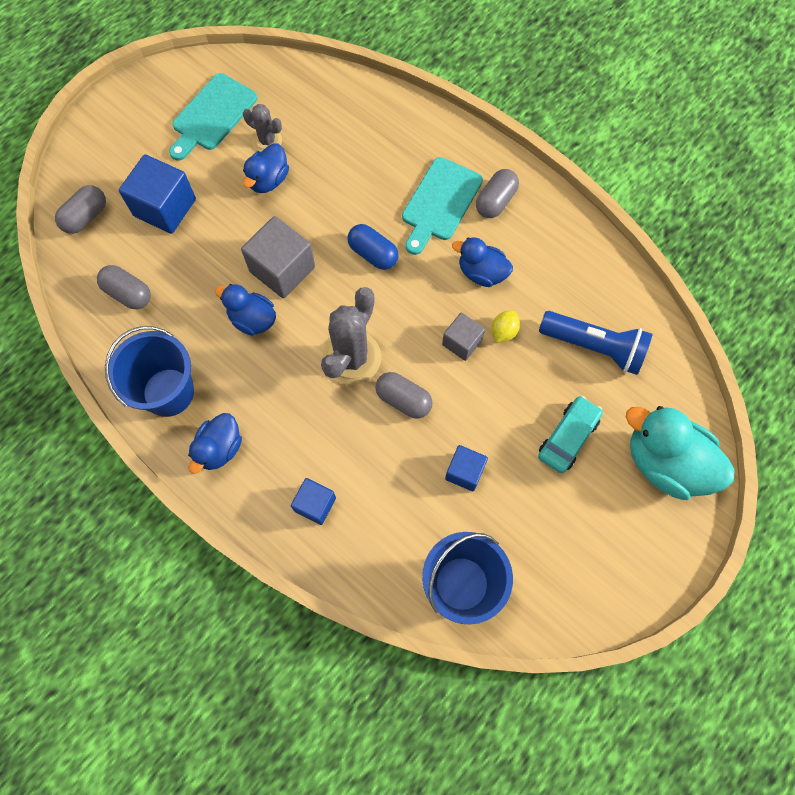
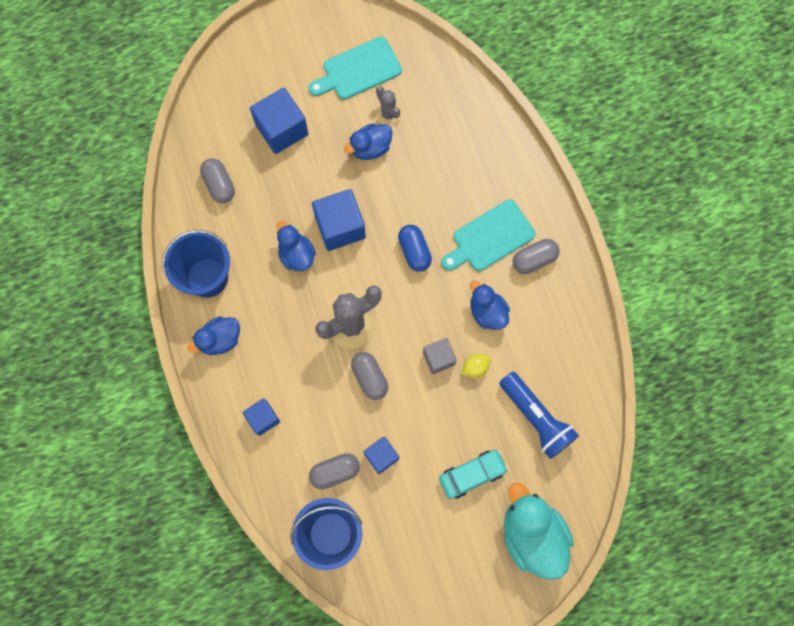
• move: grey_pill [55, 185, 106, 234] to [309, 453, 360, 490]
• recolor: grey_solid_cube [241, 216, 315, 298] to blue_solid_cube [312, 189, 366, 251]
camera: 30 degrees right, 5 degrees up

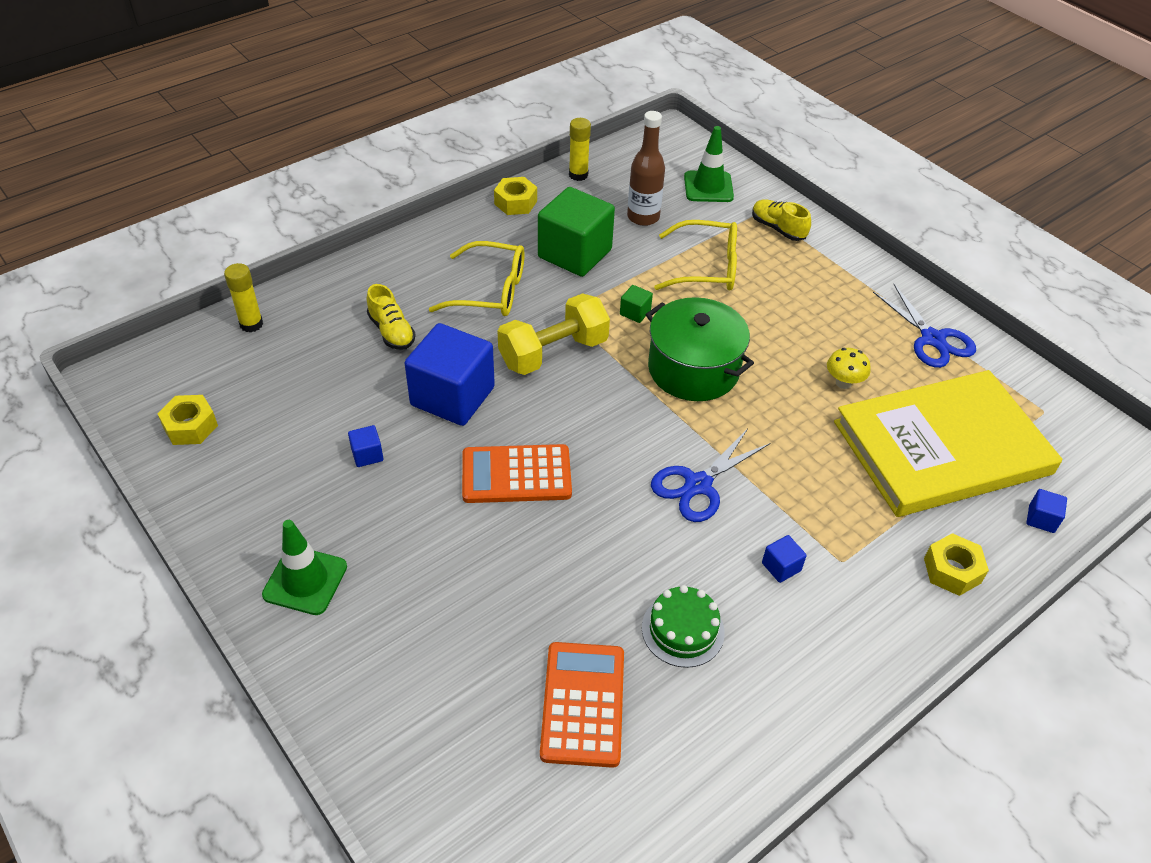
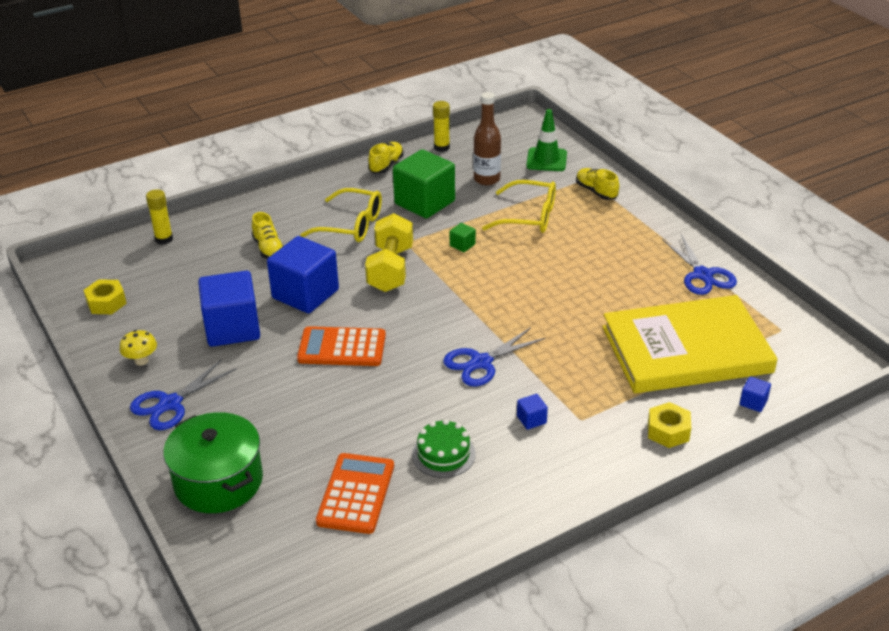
• replace: emerald_traffic_cone [262, 520, 347, 615] to blue_shears [130, 360, 236, 430]
• resize: blue_solid_cube [348, 425, 383, 467] = [198, 271, 260, 347] x2.46
• replace: yellow_hex_nut [494, 177, 537, 215] to yellow_shoe [368, 142, 403, 173]
• rotate: yellow_free_weight [498, 293, 610, 375] = [365, 213, 413, 292] 60 degrees counterclockwise
• move: emerald_stockpot [645, 297, 754, 401] to [163, 412, 263, 513]
• move: yellow_fungus [827, 348, 871, 389] to [120, 330, 157, 366]
camera: 10 degrees right, 10 degrees down

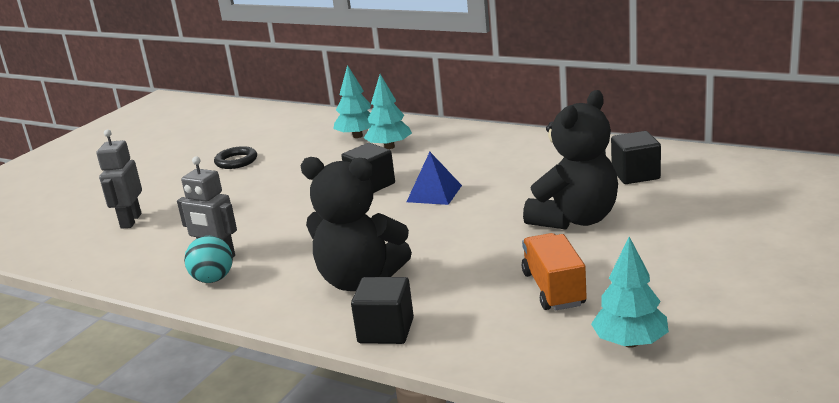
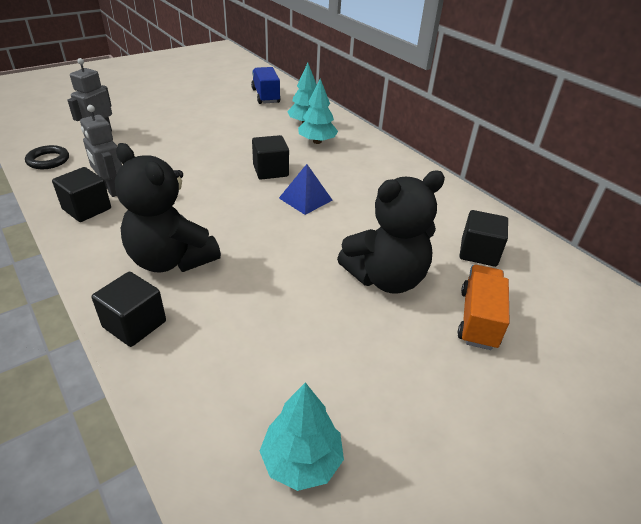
• replace: turquoise_play_ball [184, 236, 233, 283] to ebony_solid_cube [52, 167, 111, 222]
• move: ebony_torus [214, 146, 257, 169] to [25, 145, 69, 169]
• move: orange_truck [522, 233, 587, 310] to [458, 265, 510, 350]
• insert: blue_truck [251, 67, 281, 104]
camera: 20 degrees right, 15 degrees up

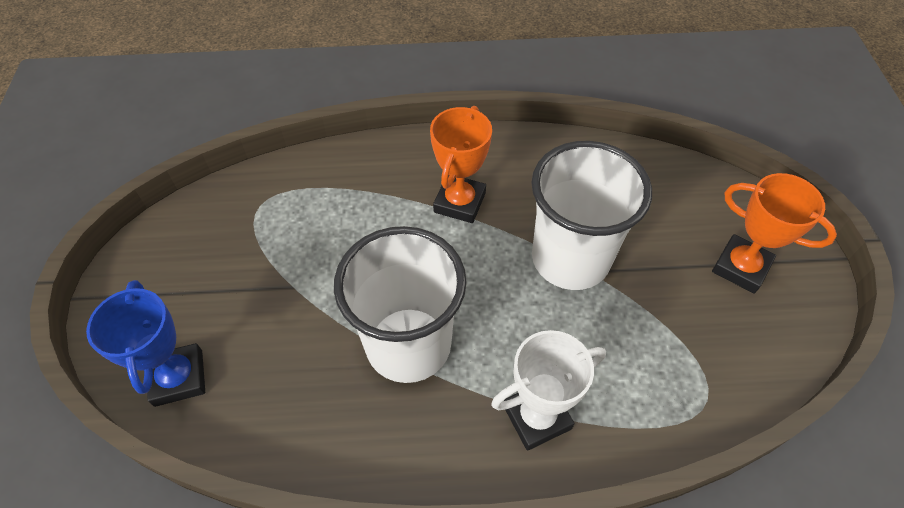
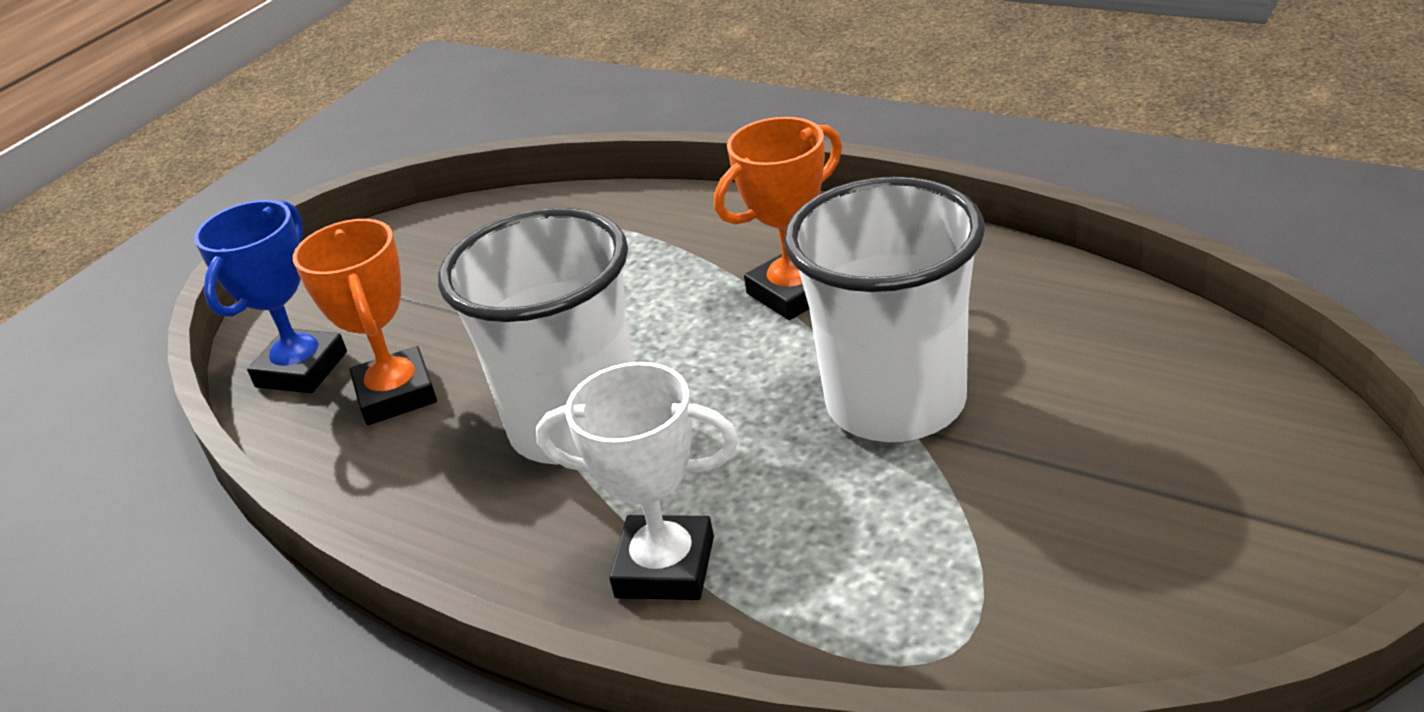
• move: orange_award_cup [712, 173, 837, 294] to [293, 219, 437, 425]
camera: 40 degrees right, 20 degrees down

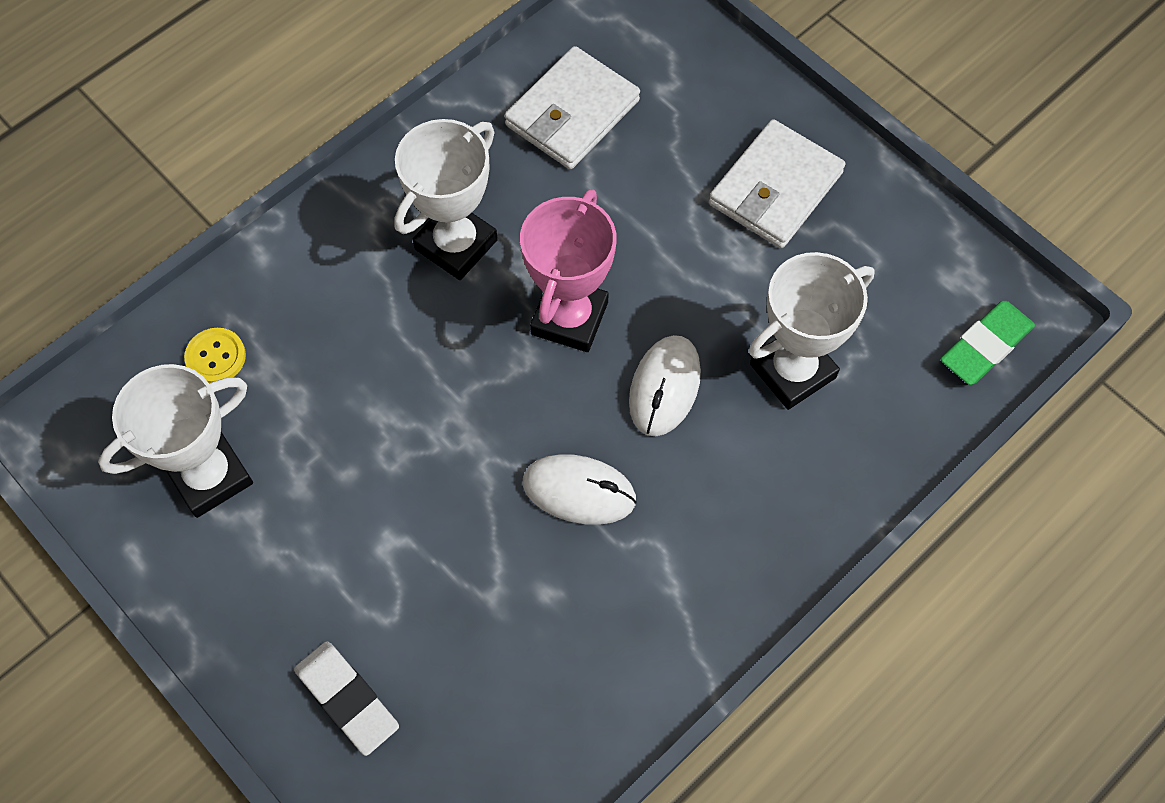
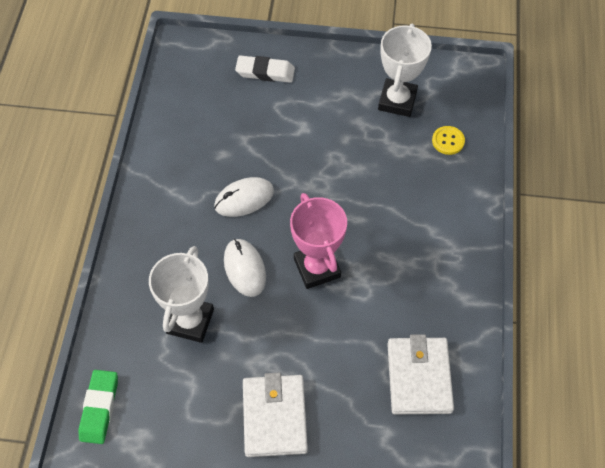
• delete: white_award_cup [394, 119, 498, 280]
camera: 140 degrees right, 5 degrees down

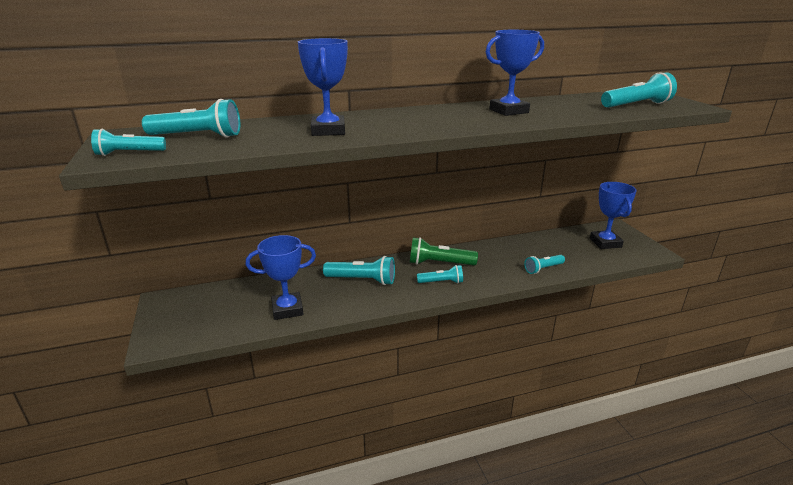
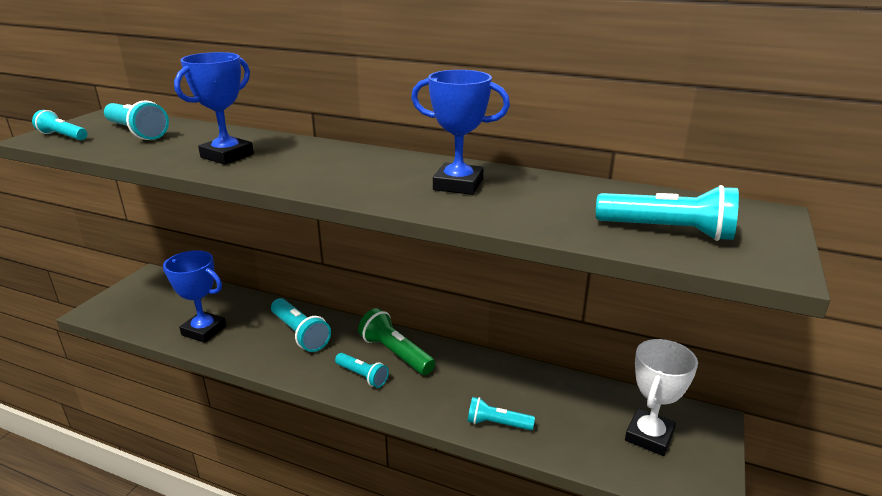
• recolor: blue_award_cup [590, 182, 636, 249] to white_award_cup [625, 339, 698, 456]
camera: 40 degrees right, 0 degrees up

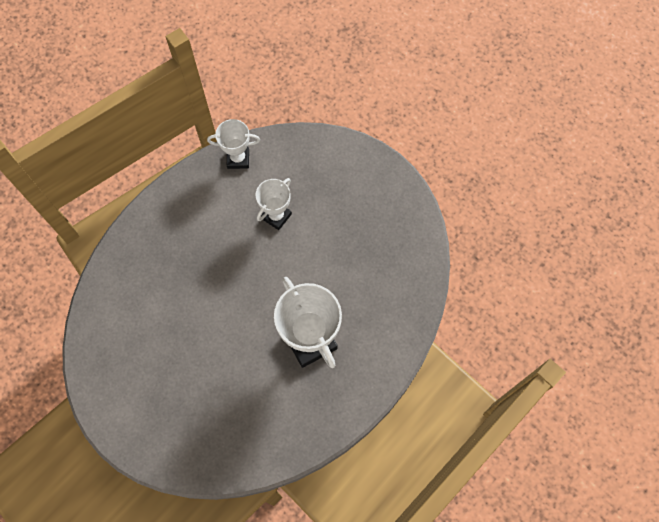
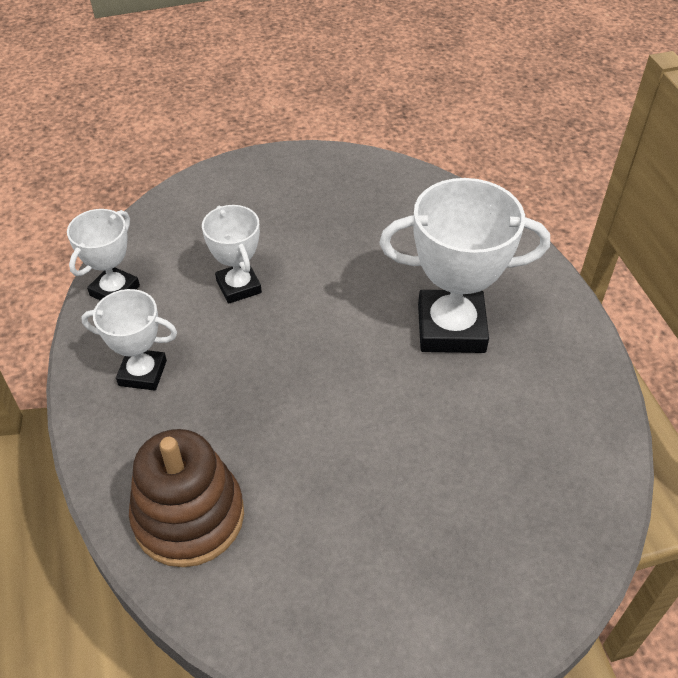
• insert: white_award_cup [81, 289, 177, 391]
• insert: dark_brown_stacking_rings [129, 429, 244, 567]
camera: 60 degrees left, 20 degrees down

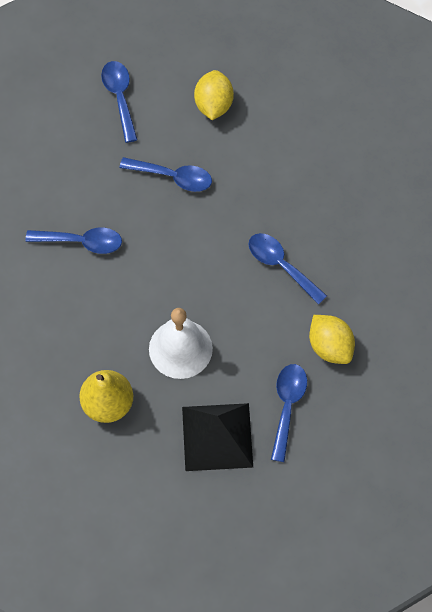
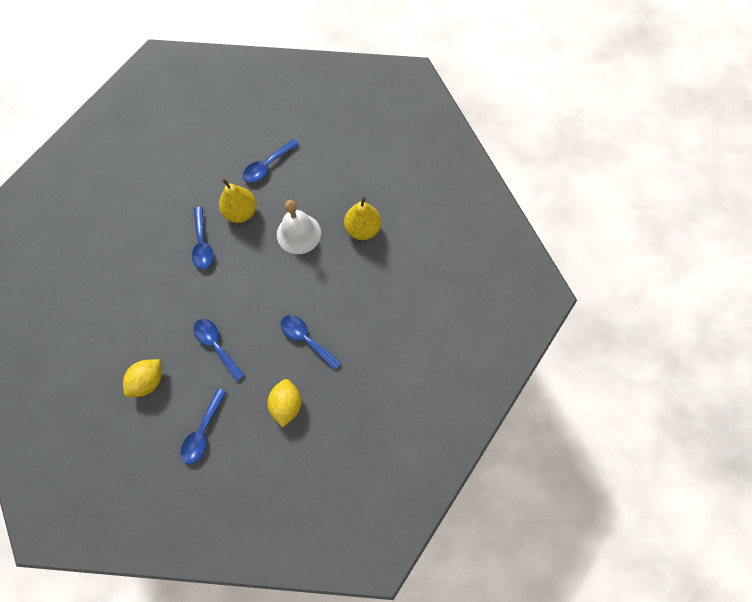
• delete: ebony_pyramid [182, 403, 253, 471]
• move: yellow_citrus_fruit [309, 315, 355, 364] to [268, 379, 301, 428]
• insert: yellow_pear [219, 178, 257, 223]
camera: 145 degrees left, 5 degrees up

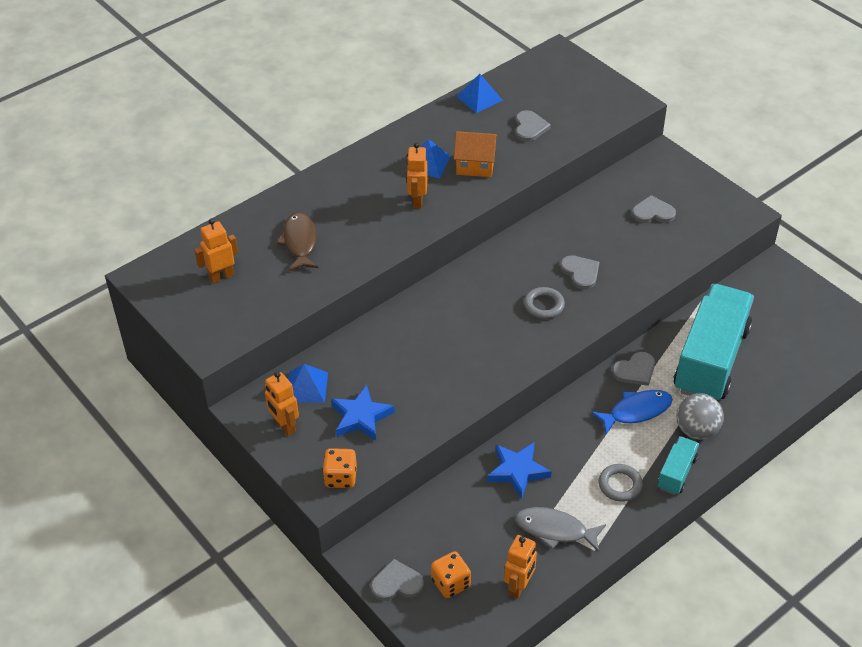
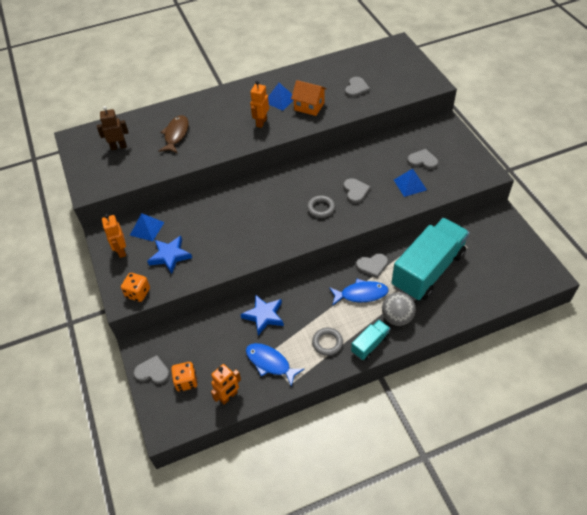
• recolor: orange_toy_robot [194, 219, 238, 284] to dark_brown_toy_robot [97, 106, 128, 150]
• move: blue_pyramid [456, 74, 503, 113] to [394, 169, 427, 197]
• recolor: grey_fish_figure [516, 507, 606, 552] to blue_fish_figure [246, 343, 304, 387]
camera: 20 degrees right, 5 degrees up

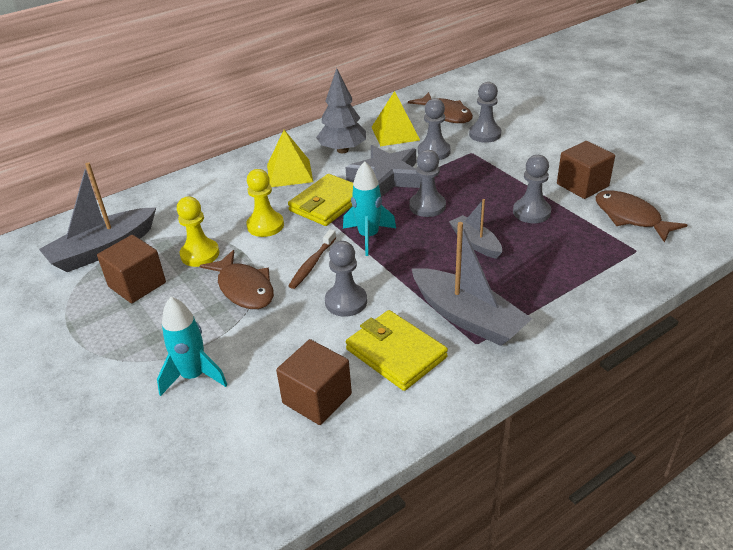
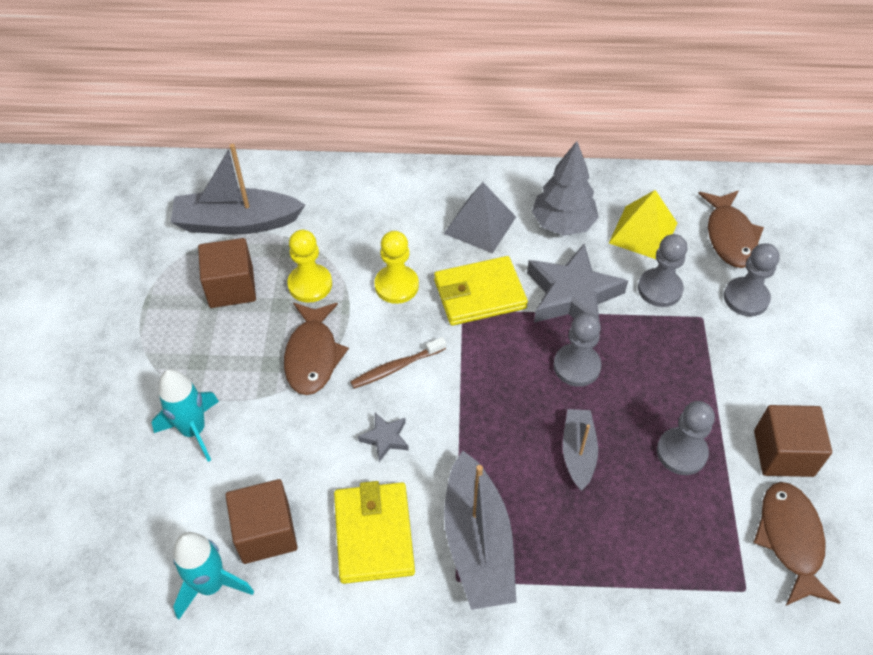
• recolor: yellow_pyramid [267, 130, 313, 187] to grey_pyramid [444, 182, 516, 254]
• replace: grey_chess_pawn [325, 241, 367, 317] to grey_five-pointed_star [358, 413, 409, 462]
• move: turquoise_rocket [343, 161, 396, 256] to [173, 532, 254, 619]
camera: 35 degrees right, 15 degrees up

